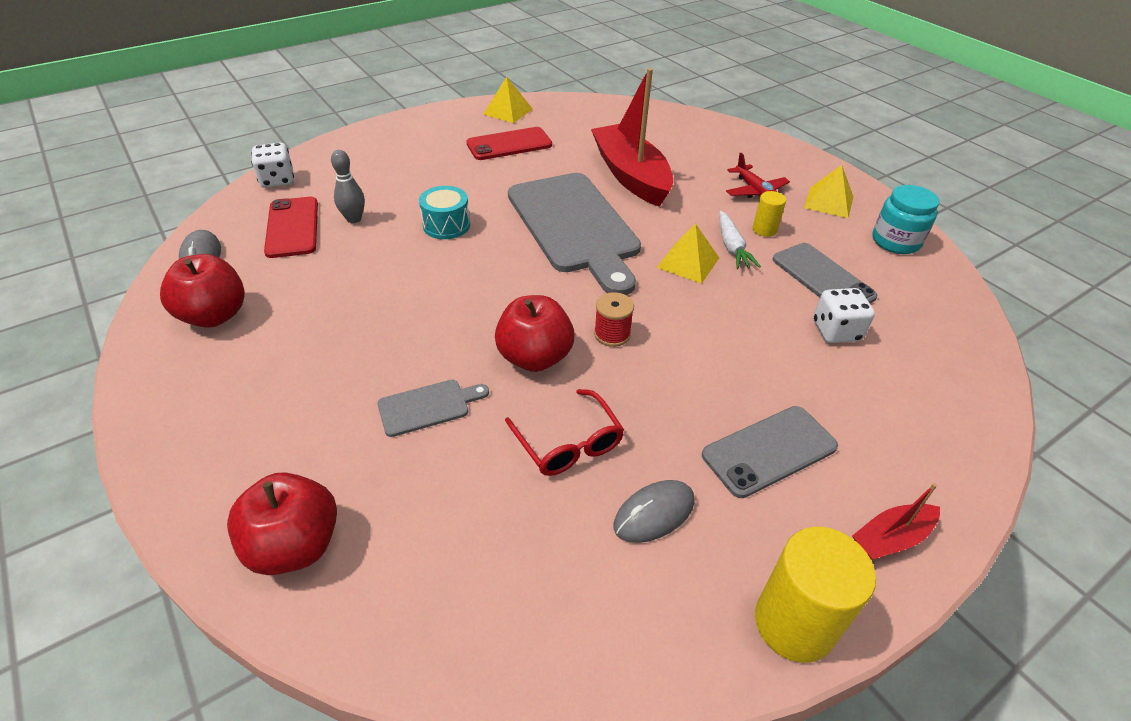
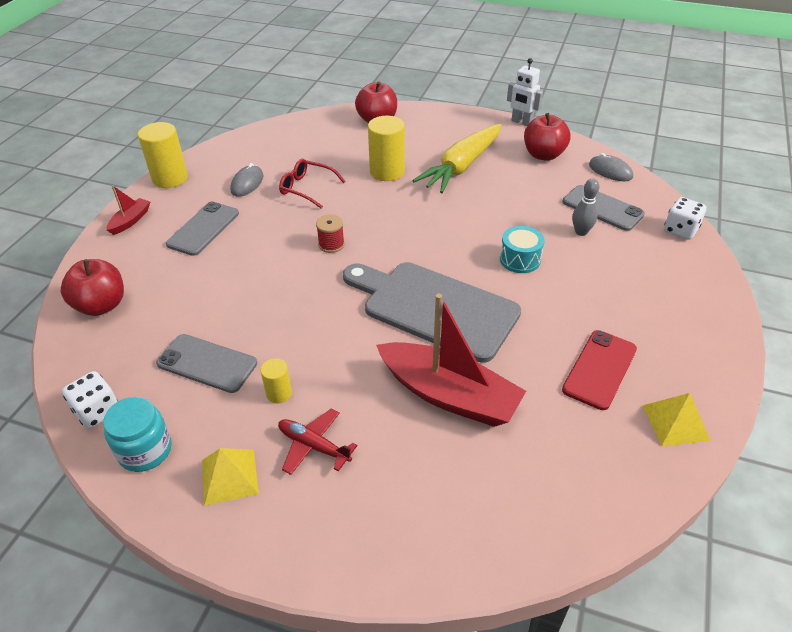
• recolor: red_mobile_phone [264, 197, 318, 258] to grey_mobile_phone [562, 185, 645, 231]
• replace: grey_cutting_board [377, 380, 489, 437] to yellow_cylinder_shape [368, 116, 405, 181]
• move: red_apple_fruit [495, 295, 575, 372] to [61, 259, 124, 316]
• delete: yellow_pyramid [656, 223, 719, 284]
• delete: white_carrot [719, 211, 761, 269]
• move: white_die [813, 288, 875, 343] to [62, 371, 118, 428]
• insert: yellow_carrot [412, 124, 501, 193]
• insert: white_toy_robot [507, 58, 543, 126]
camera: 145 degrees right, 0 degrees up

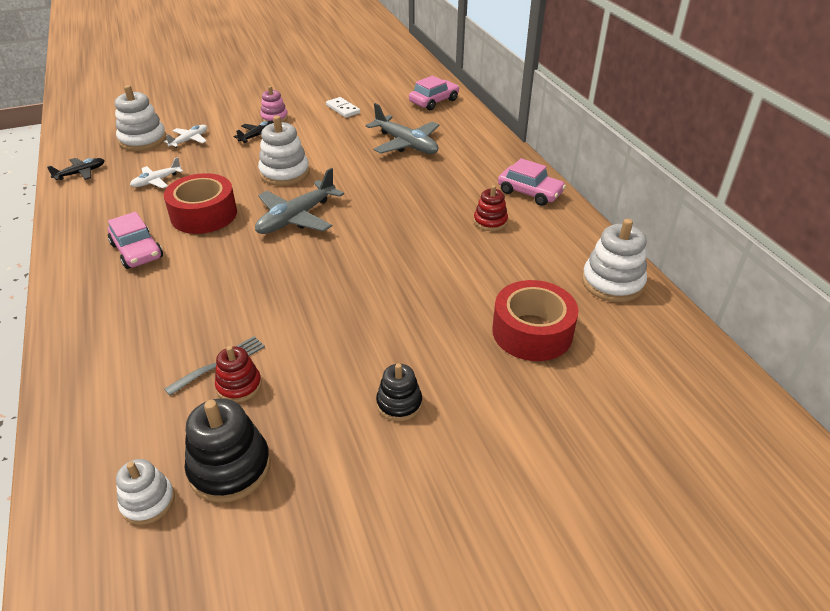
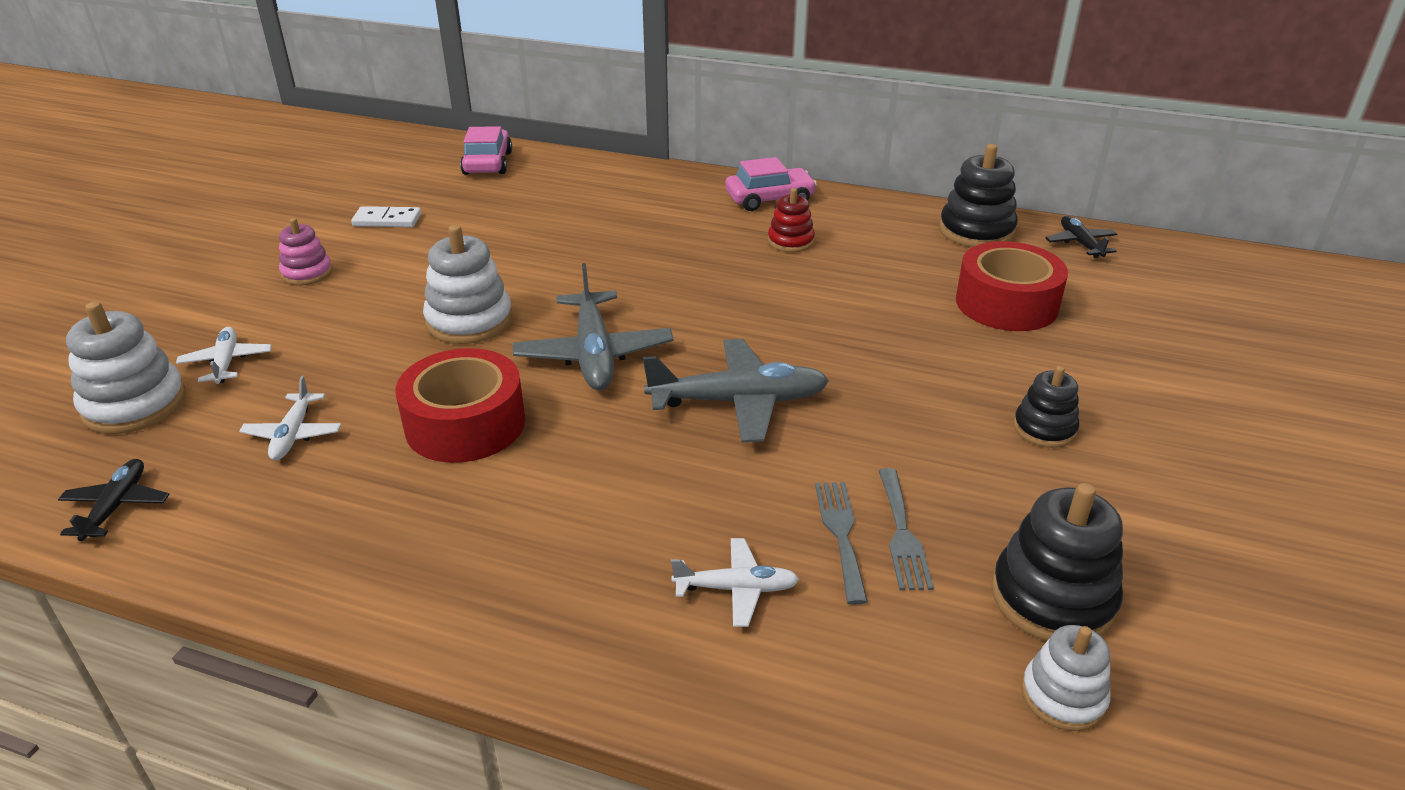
• delete: pink_toy_car [108, 212, 163, 269]
• replace: red_stacking_rings [215, 346, 262, 402] to grey_table_fork [879, 468, 934, 590]
• move: ebony_aeroplane [234, 121, 274, 143] to [1046, 216, 1118, 258]
• move: grey_aeroplane [366, 103, 439, 154] to [643, 339, 829, 442]
• recolor: white_stacking_rings [582, 219, 647, 302] to ebony_stacking_rings [939, 144, 1018, 247]
• insert: white_aeroplane [671, 538, 799, 627]
camera: 50 degrees left, 5 degrees down

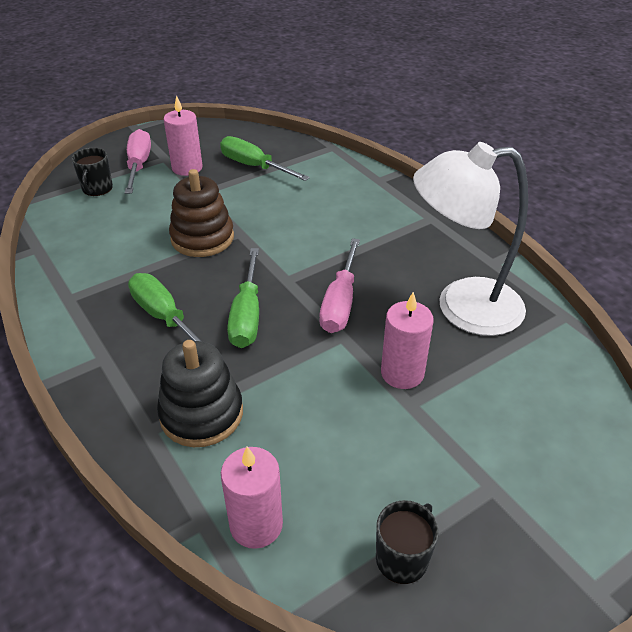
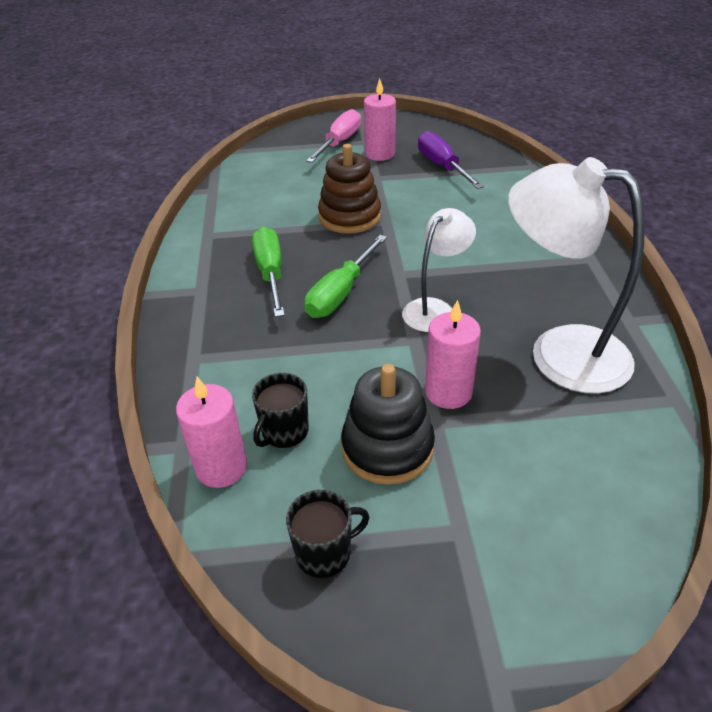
• move: ebony_coffee_mug [72, 148, 113, 196] to [252, 373, 309, 448]
• move: ebony_stacking_rings [157, 340, 243, 447] to [341, 364, 435, 485]
• recolor: emerald_flat_screwdriver [220, 136, 310, 181] to violet_flat_screwdriver [418, 131, 484, 189]
• replace: pink_flat_screwdriver [320, 238, 360, 333] to white_desk_lamp [402, 208, 476, 332]
camera: 30 degrees right, 0 degrees up

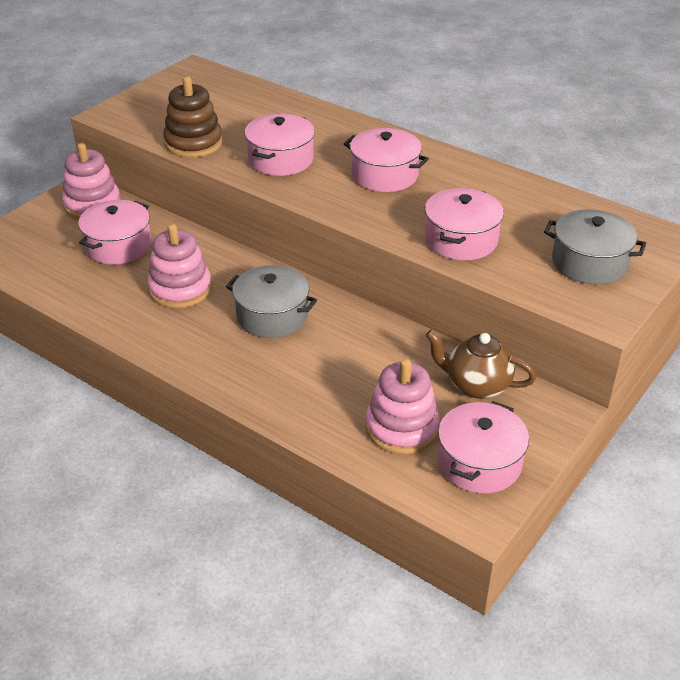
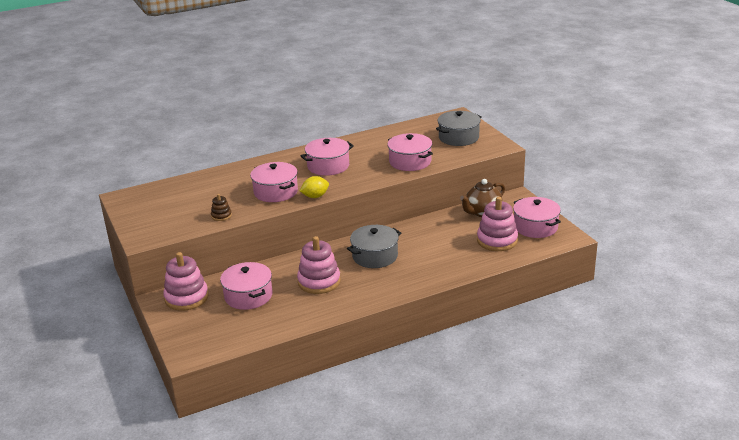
• resize: dark_brown_stacking_rings [163, 76, 223, 158] = [211, 194, 232, 221] x0.49
• insert: yellow_citrus_fruit [300, 176, 329, 198]
camera: 60 degrees left, 10 degrees down

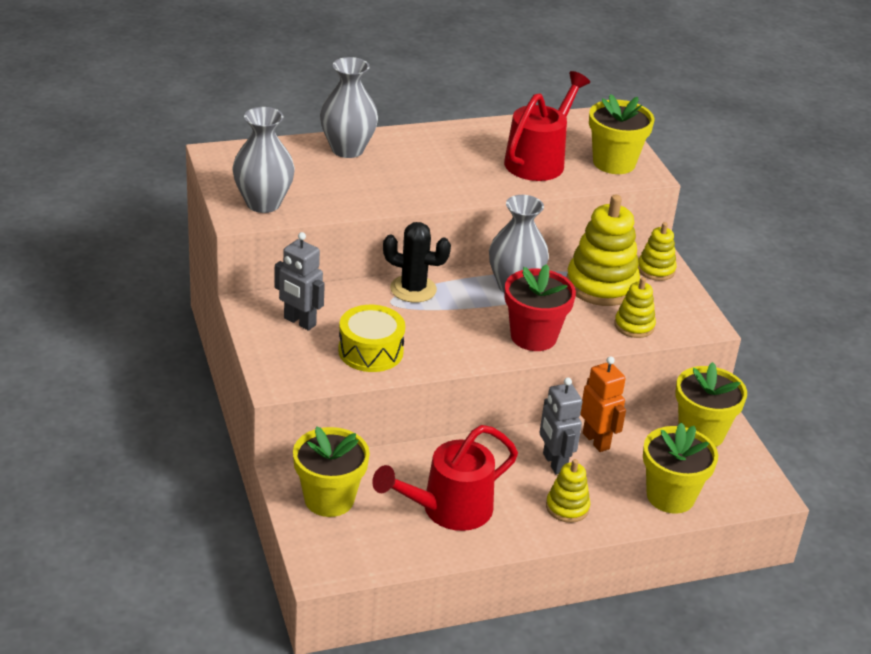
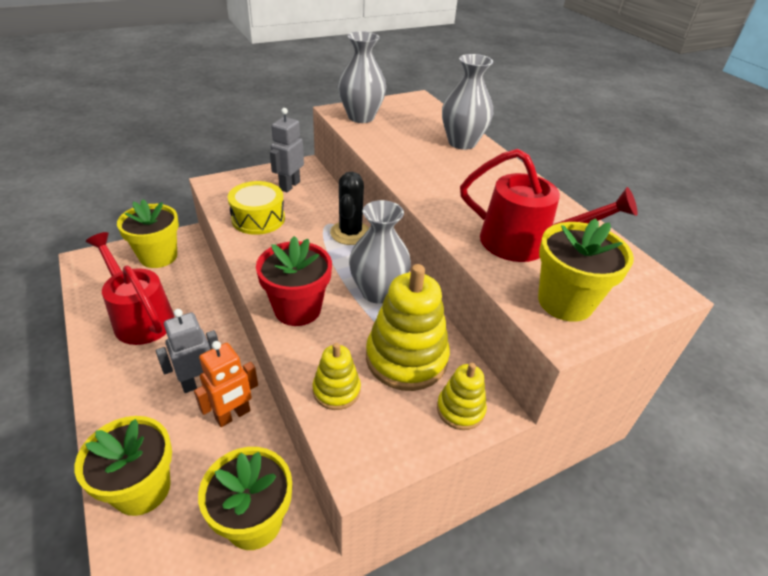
• delete: yellow_stacking_rings [546, 459, 590, 523]
camera: 80 degrees right, 5 degrees up

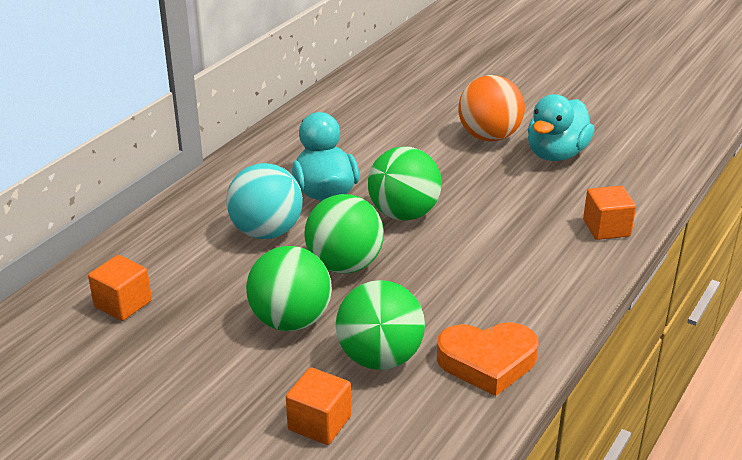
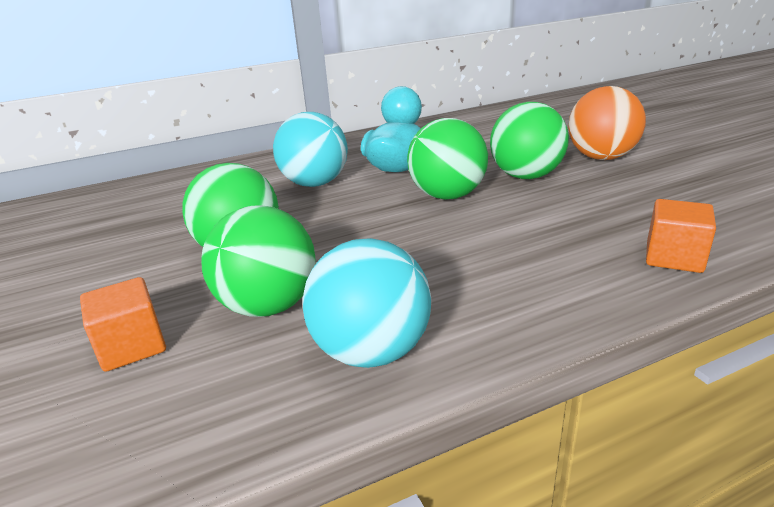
• delete: orange_solid_cube [88, 255, 152, 321]
• move: emerald_play_ball [304, 194, 384, 274] to [490, 102, 569, 179]
• replace: orange_love_heart [437, 322, 538, 396] to turquoise_play_ball [302, 238, 431, 368]
• delete: turquoise_toy_duck [528, 94, 595, 161]
camera: 35 degrees right, 5 degrees down

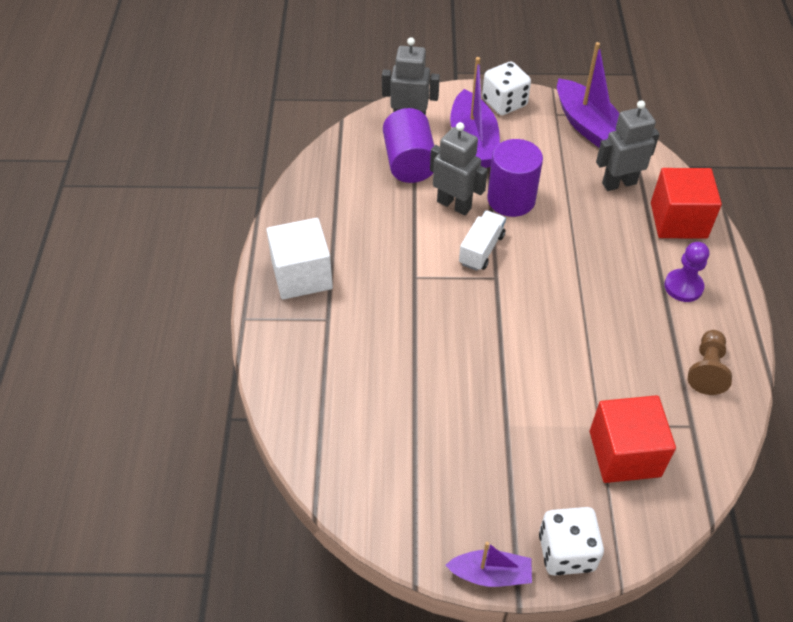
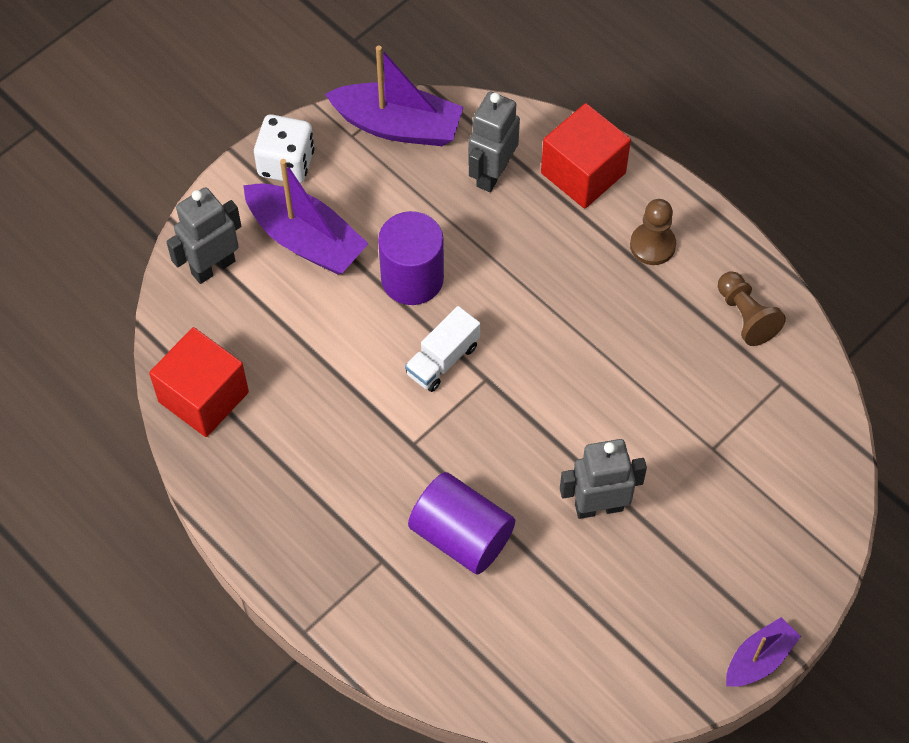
• delete: white_solid_cube [266, 218, 333, 300]
• move: violet_cylinder_shape [383, 108, 434, 183] to [408, 472, 515, 574]
• move: grey_toy_robot [430, 122, 488, 216] to [560, 439, 647, 519]
• rotate: white_truck [459, 211, 506, 271] = [405, 306, 480, 392] 120 degrees counterclockwise
• delete: white_die [539, 507, 604, 576]
• move: red_solid_cube [590, 395, 676, 483] to [149, 327, 249, 437]
• recolor: violet_chess_pawn [664, 242, 709, 302] to dark_brown_chess_pawn [630, 199, 676, 265]
camera: 45 degrees left, 10 degrees up

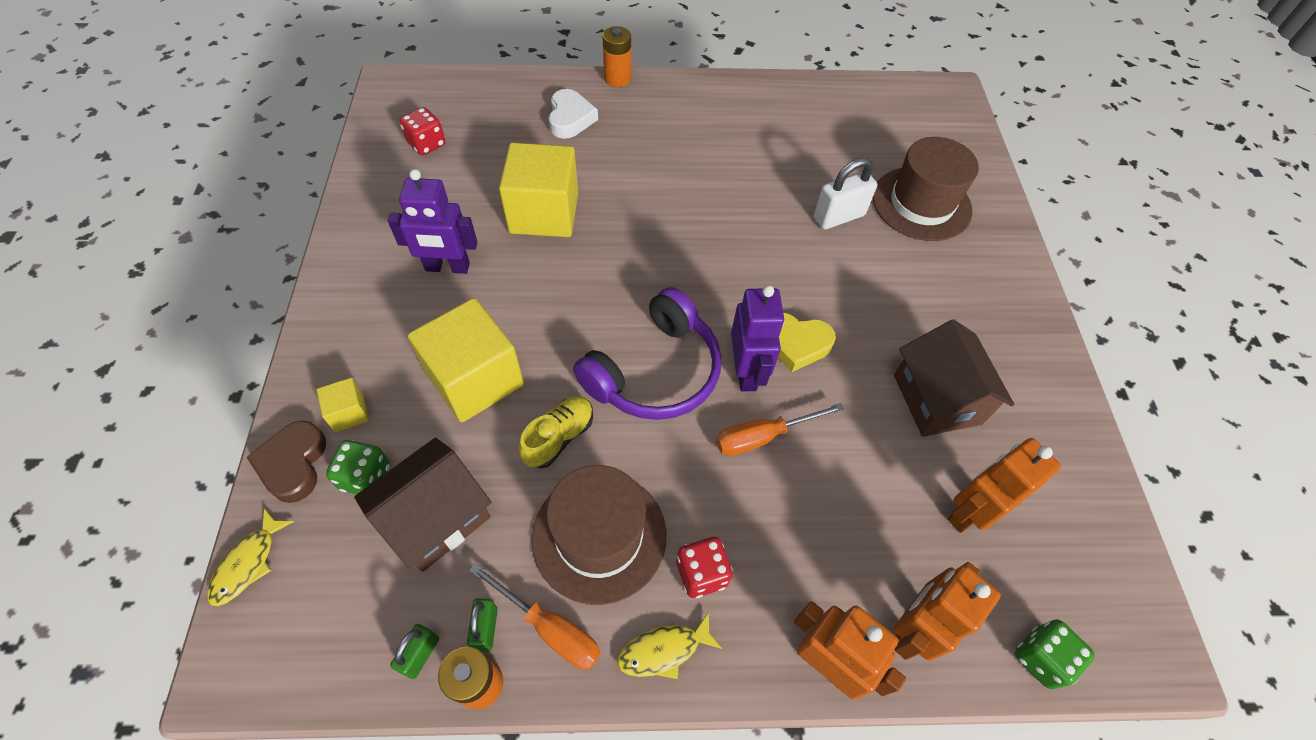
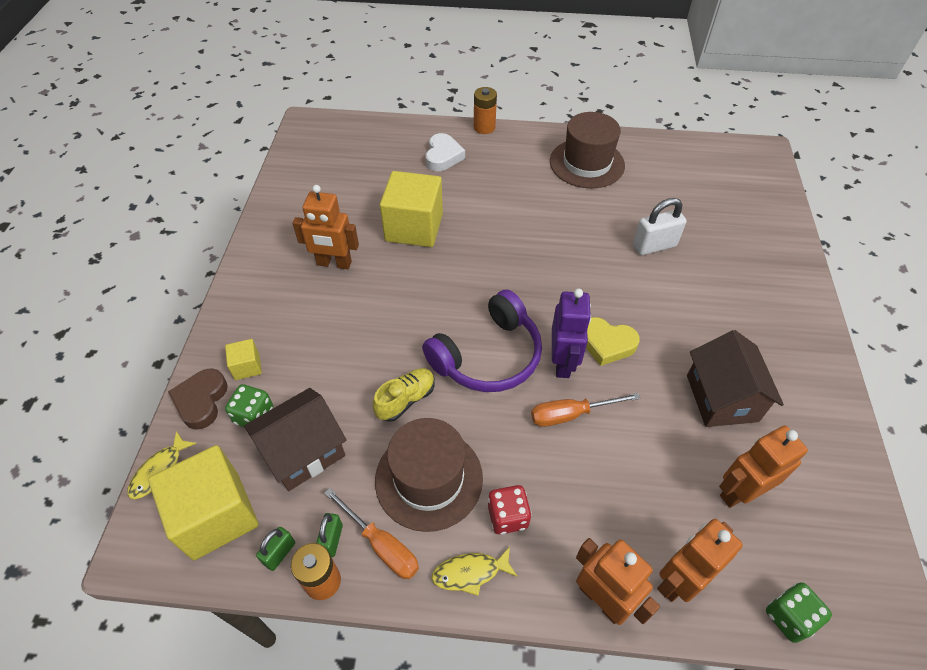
• recolor: violet_toy_robot [388, 169, 477, 274] to orange_toy_robot [292, 185, 359, 269]
• delete: red_die [400, 107, 445, 155]
• move: yellow_solid_cube [408, 298, 524, 422] to [148, 445, 259, 560]
• move: dark_brown_tall_hat [873, 137, 979, 241] to [550, 112, 625, 188]
camera: 10 degrees right, 5 degrees down

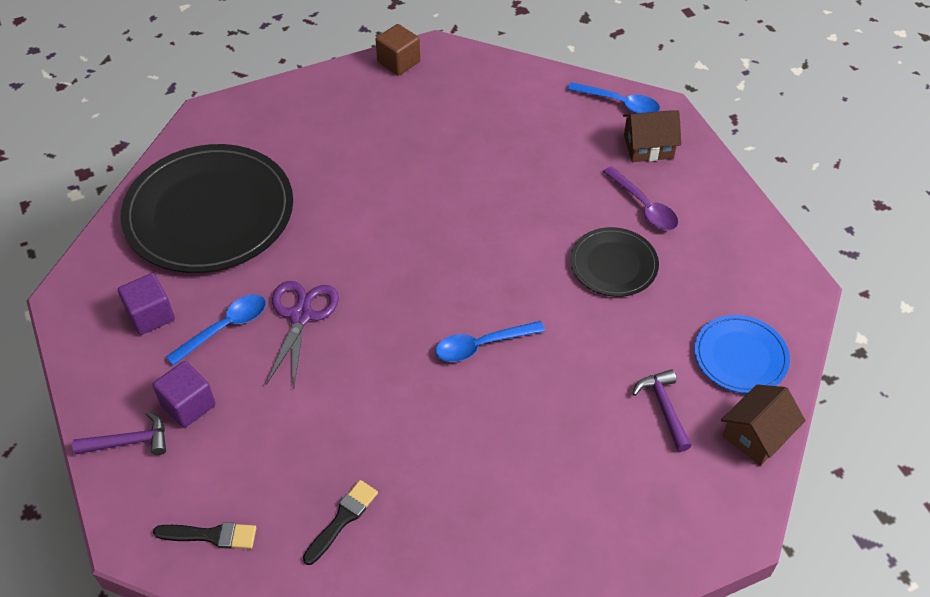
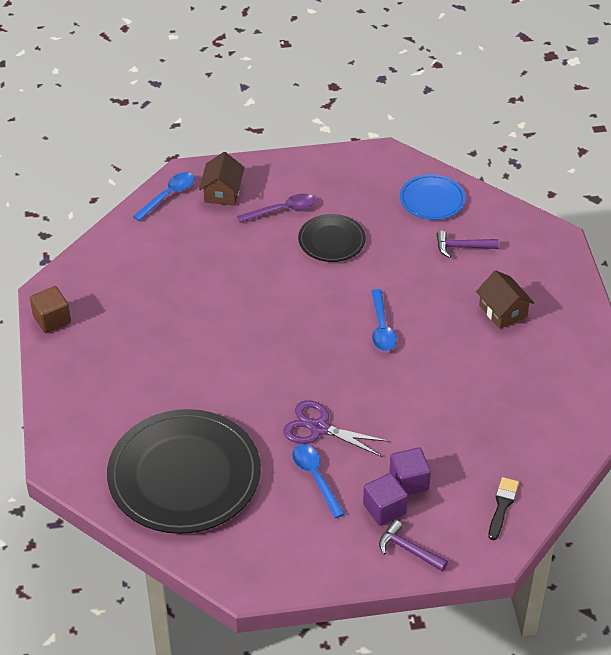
• rotate: violet_carpenter's_hammer [72, 411, 166, 455] = [379, 520, 448, 571] 60 degrees counterclockwise
• move: violet_solid_cube [118, 273, 175, 335] to [389, 447, 431, 495]
• delete: ebony_paint_brush [303, 480, 378, 565]
• move: dark_brown_house [721, 384, 806, 466] to [476, 270, 534, 329]
camera: 75 degrees left, 5 degrees down

